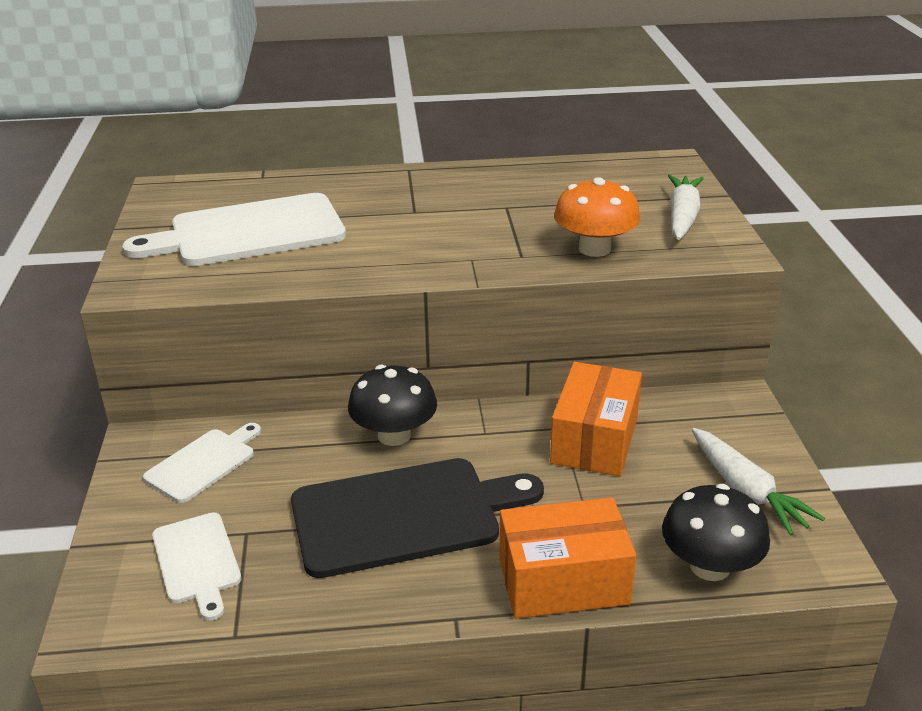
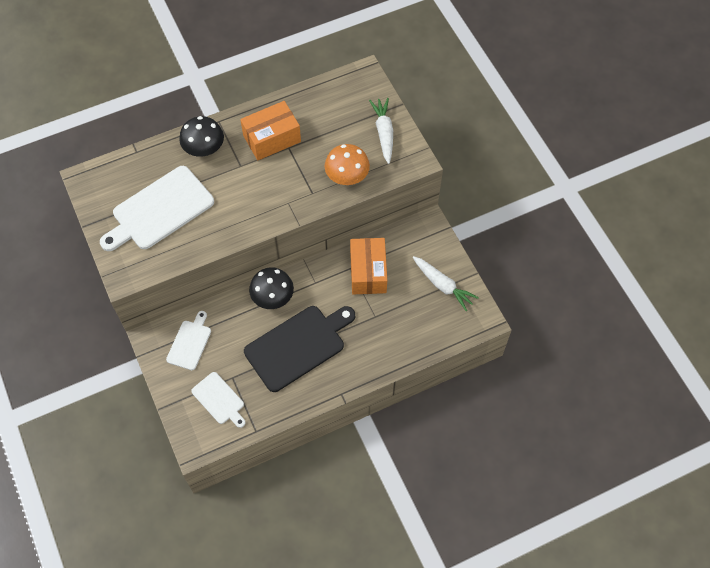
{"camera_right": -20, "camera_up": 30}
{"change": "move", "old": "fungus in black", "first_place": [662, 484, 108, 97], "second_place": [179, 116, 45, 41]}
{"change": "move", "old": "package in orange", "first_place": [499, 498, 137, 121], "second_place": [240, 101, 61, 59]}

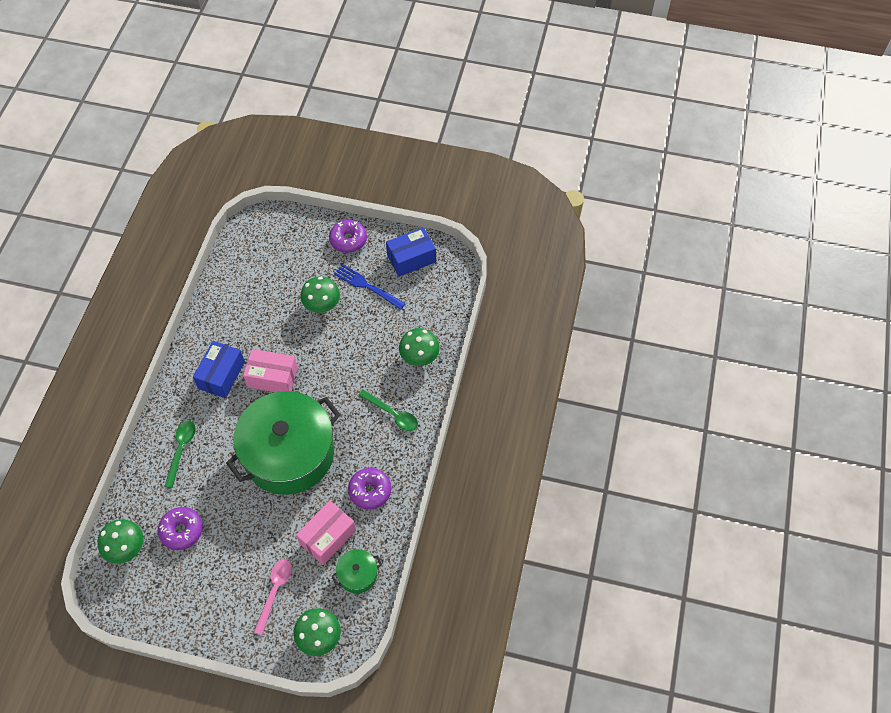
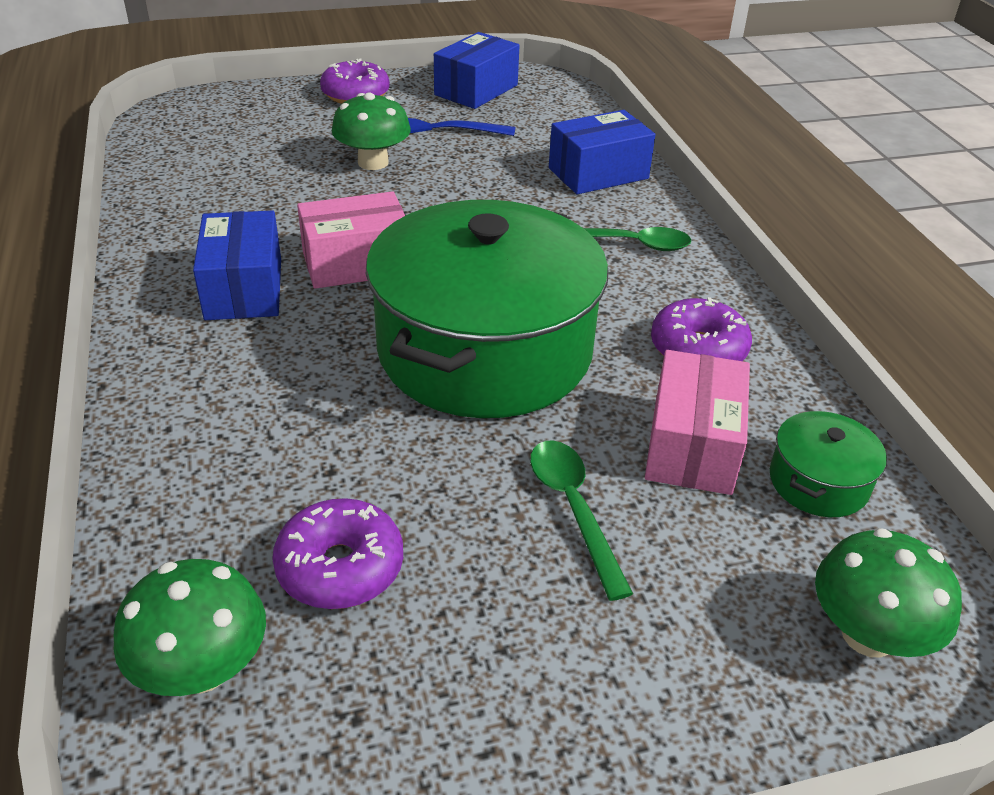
{"camera_right": -30, "camera_up": -20}
{"change": "replace", "old": "fungus in green", "new": "package in blue", "first_place": [399, 328, 41, 38], "second_place": [549, 110, 107, 84]}
{"change": "move", "old": "spoon in green", "first_place": [164, 420, 32, 68], "second_place": [530, 440, 103, 161]}
{"change": "delete", "old": "spoon in rose-pink", "first_place": [254, 559, 38, 76]}

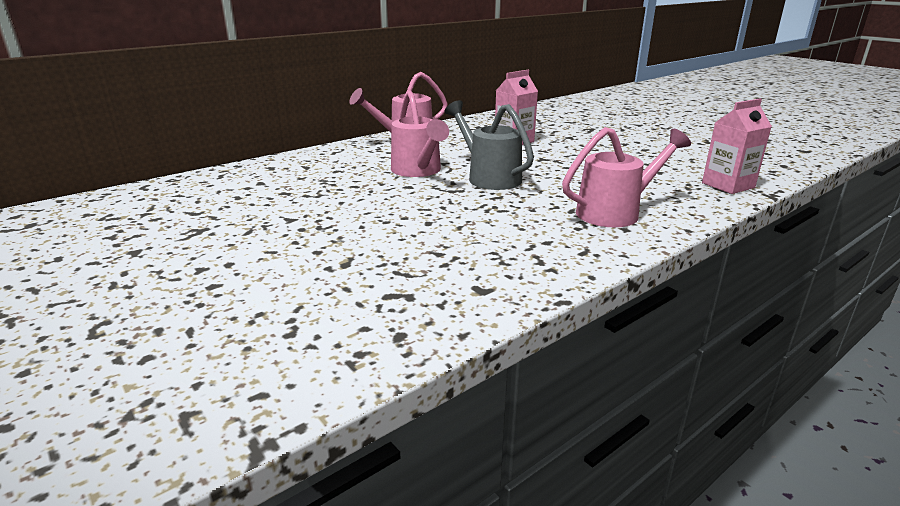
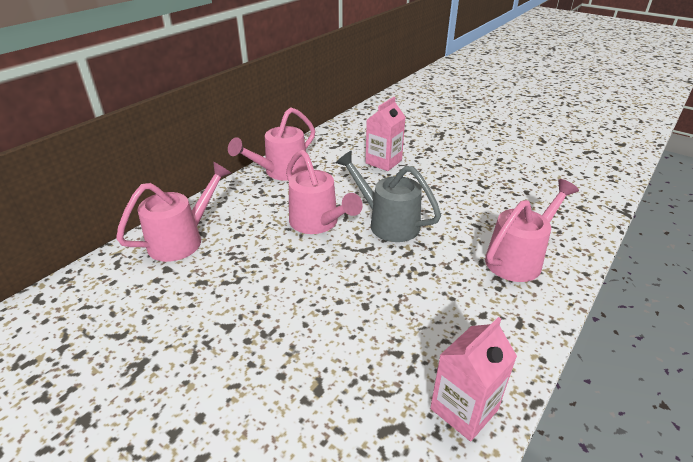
{"camera_right": -15, "camera_up": 10}
{"change": "move", "old": "juice carton in rose-pink", "first_place": [702, 99, 70, 95], "second_place": [430, 317, 87, 124]}
{"change": "insert", "new": "watering can in rose-pink", "second_place": [116, 162, 115, 100]}

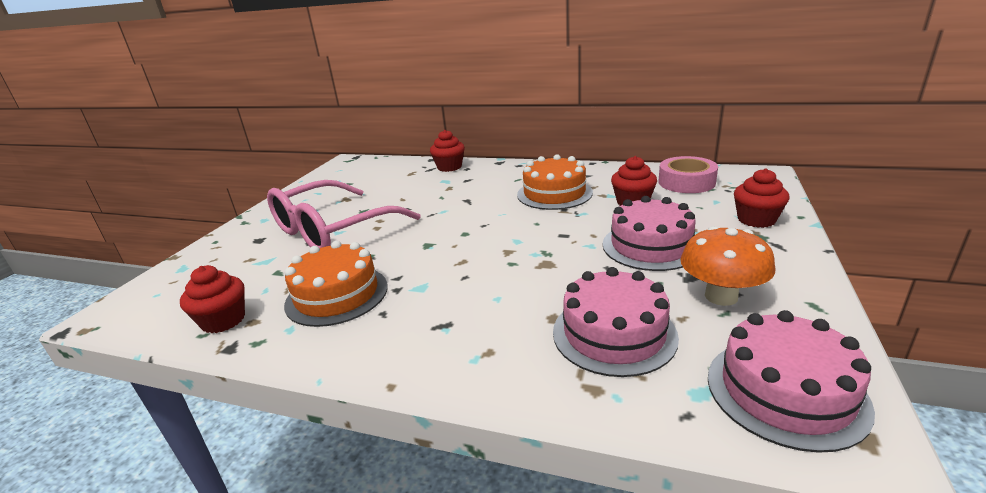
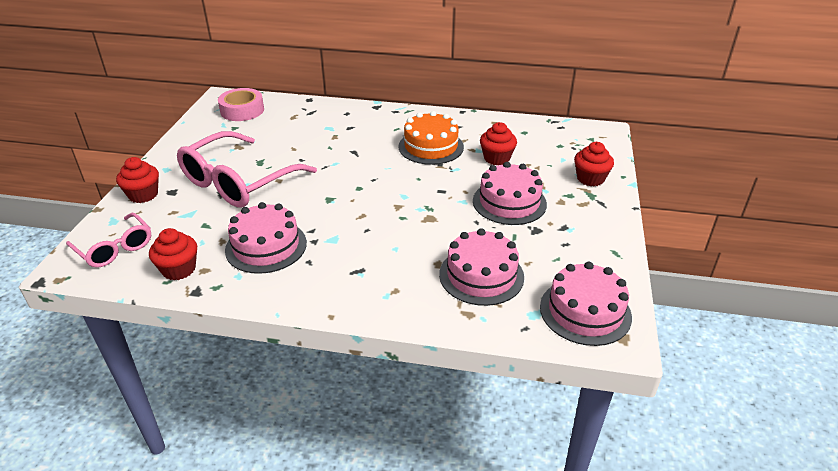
{"camera_right": -10, "camera_up": 10}
{"change": "move", "old": "fairy cake in scarlet", "first_place": [430, 130, 35, 42], "second_place": [116, 157, 43, 46]}
{"change": "move", "old": "tape in rose-pink", "first_place": [659, 156, 59, 37], "second_place": [218, 88, 46, 33]}
{"change": "delete", "old": "fungus in orange", "first_place": [680, 226, 95, 80]}
{"change": "recolor", "old": "layer cake in orange", "new": "layer cake in rose-pink", "first_place": [284, 241, 104, 86], "second_place": [225, 202, 82, 72]}
{"change": "insert", "new": "spectacles in rose-pink", "second_place": [66, 213, 85, 55]}

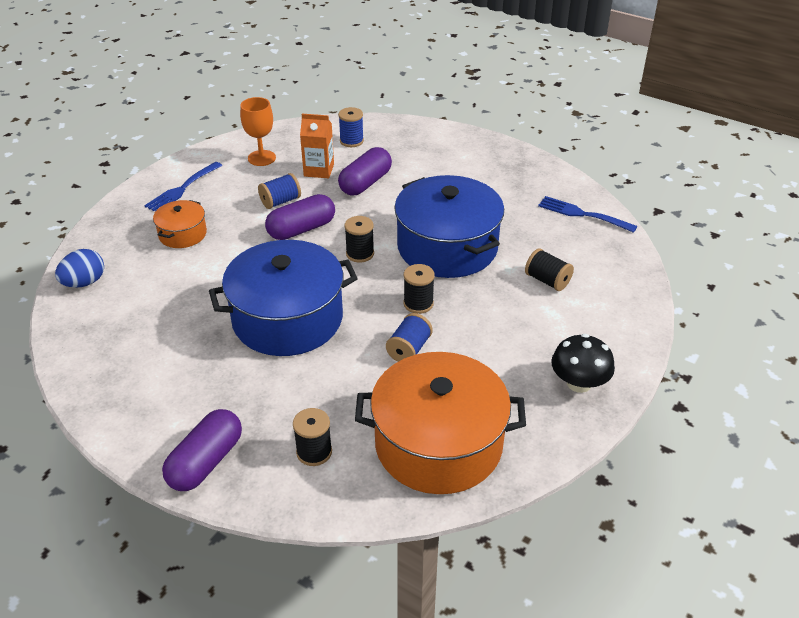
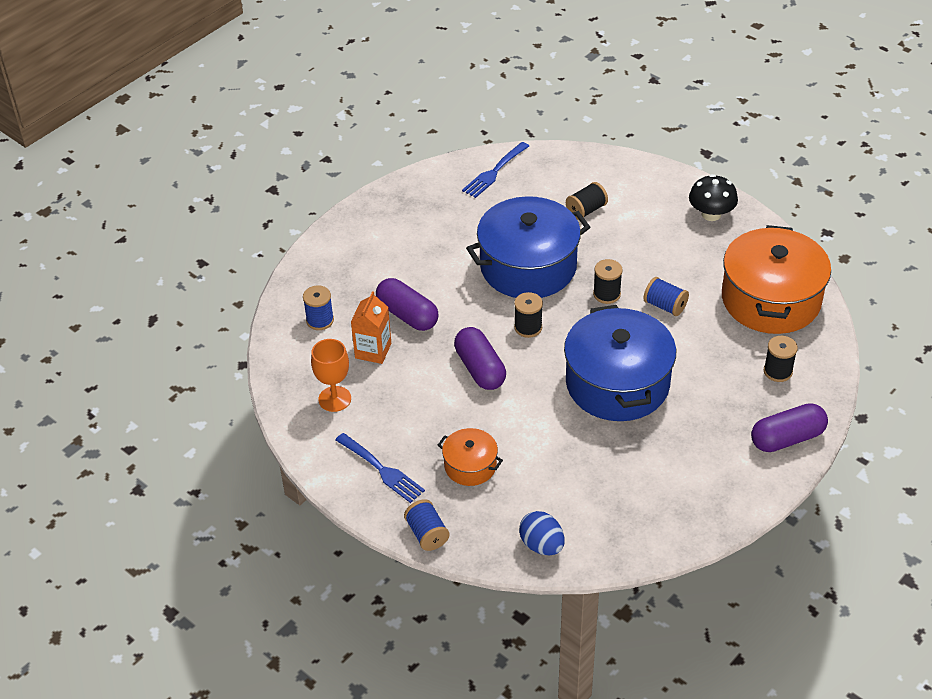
{"camera_right": -80, "camera_up": 5}
{"change": "move", "old": "bobbin in blue", "first_place": [258, 173, 43, 36], "second_place": [404, 499, 46, 52]}
{"change": "rotate", "old": "pill shape in purple", "first_place": [162, 409, 80, 82], "second_place": [751, 403, 77, 49], "degrees": -60}

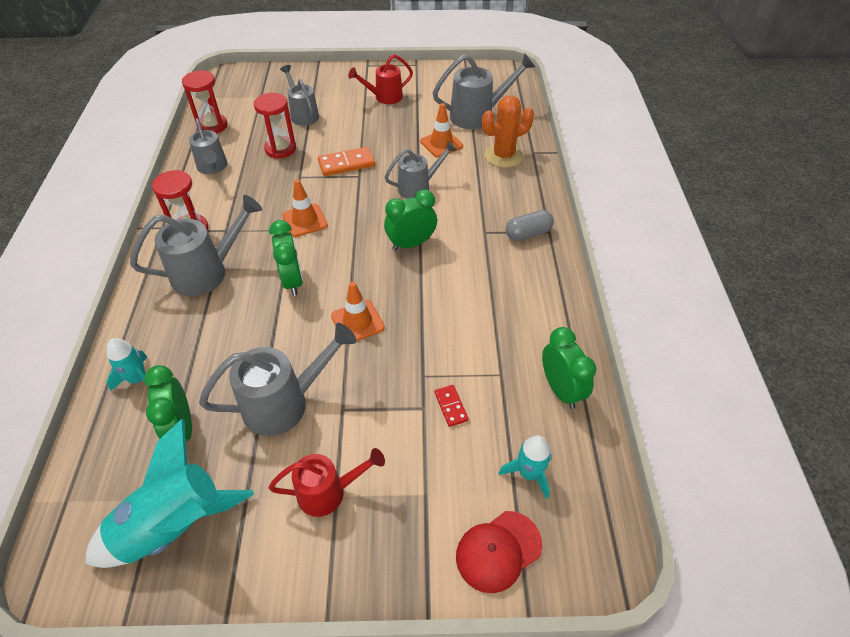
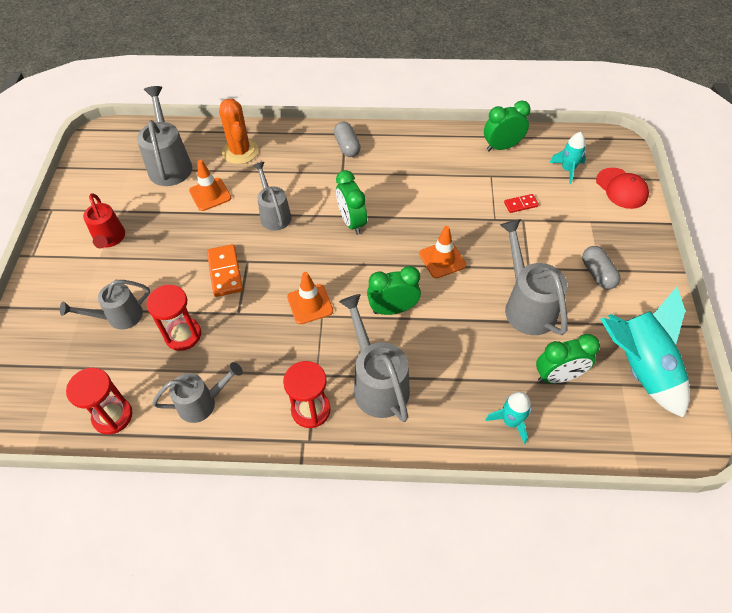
{"camera_right": -85, "camera_up": 5}
{"change": "replace", "old": "watering can in scarlet", "new": "pill shape in gray", "first_place": [269, 448, 116, 69], "second_place": [582, 246, 38, 43]}

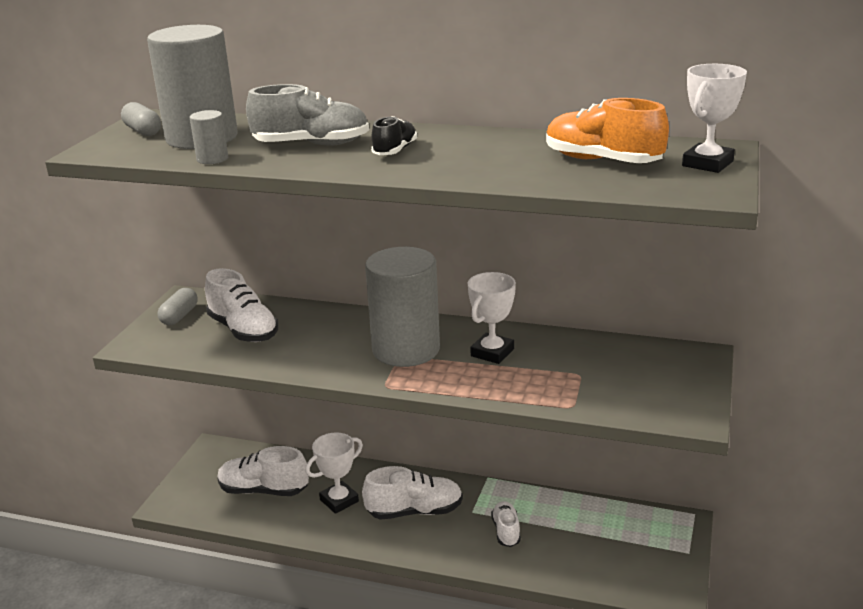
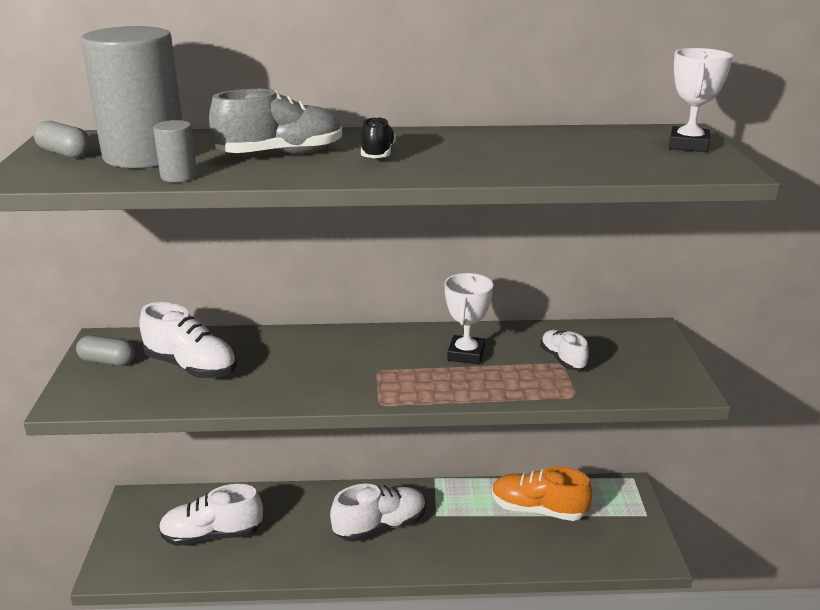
{"camera_right": -20, "camera_up": 0}
{"change": "move", "old": "shoe in orange", "first_place": [546, 98, 123, 65], "second_place": [492, 466, 101, 55]}
{"change": "delete", "old": "solid cylinder in gray", "first_place": [365, 247, 75, 120]}
{"change": "rotate", "old": "pill shape in gray", "first_place": [158, 288, 40, 37], "second_place": [76, 335, 59, 31], "degrees": -75}
{"change": "delete", "old": "award cup in pure white", "first_place": [306, 433, 57, 81]}
{"change": "move", "old": "shoe in pure white", "first_place": [491, 501, 30, 46], "second_place": [541, 330, 48, 40]}

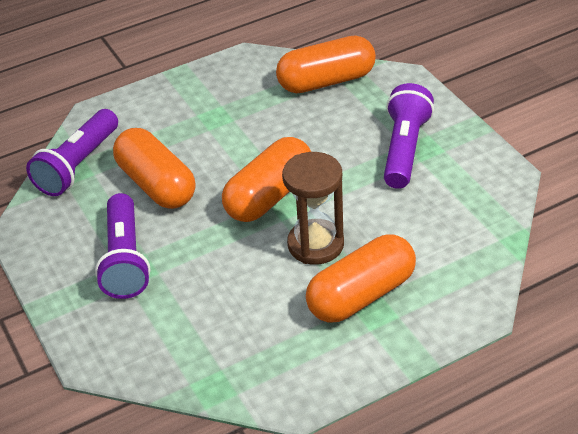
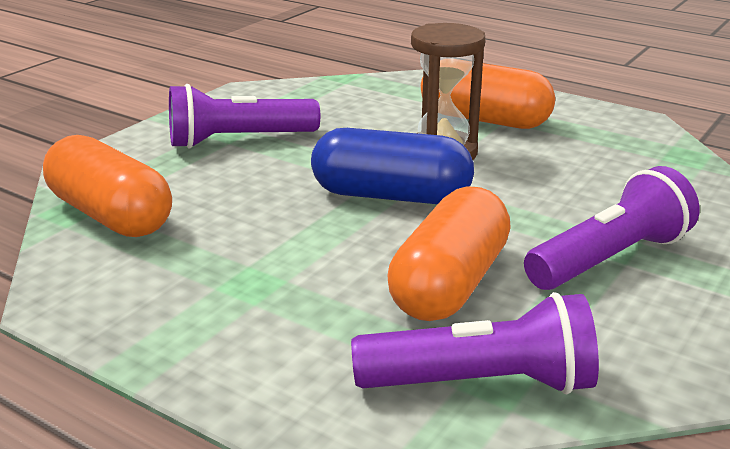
{"camera_right": -120, "camera_up": -15}
{"change": "recolor", "old": "pill shape in orange", "new": "pill shape in blue", "first_place": [222, 137, 89, 85], "second_place": [311, 128, 163, 76]}

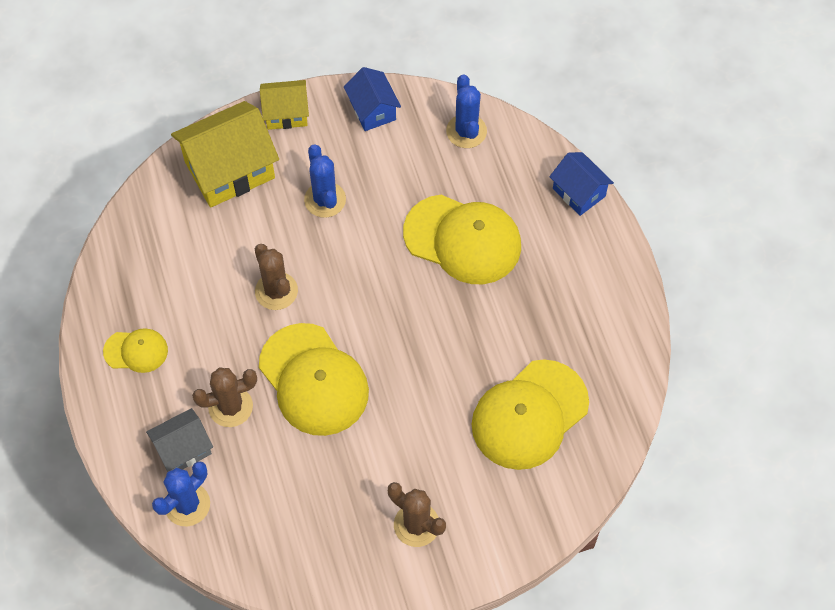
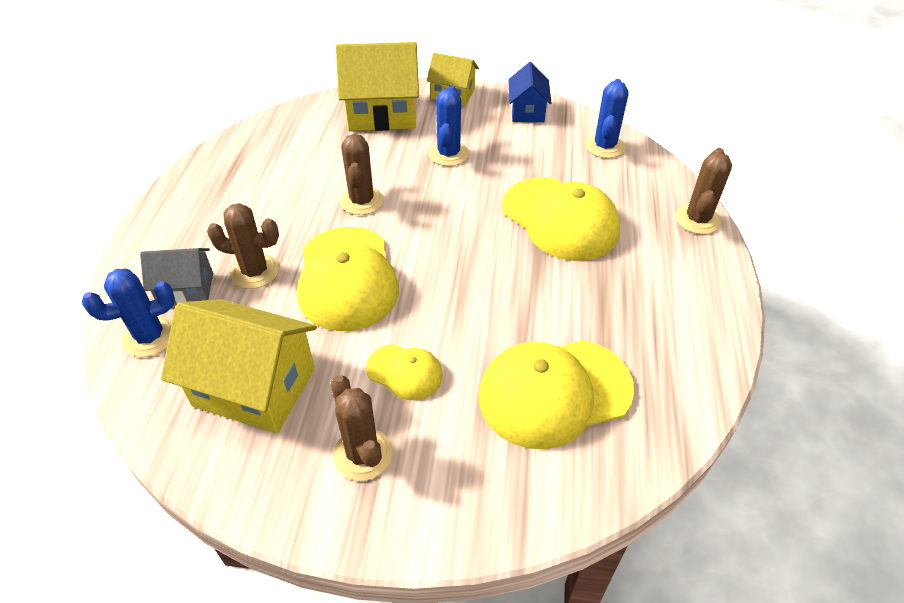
{"camera_right": 25, "camera_up": -15}
{"change": "replace", "old": "cottage in blue", "new": "prickly plant in dark brown", "first_place": [549, 152, 65, 64], "second_place": [675, 148, 57, 86]}
{"change": "move", "old": "baseball cap in bright yellow", "first_place": [103, 328, 65, 45], "second_place": [366, 344, 77, 56]}
{"change": "insert", "new": "cottage in bright yellow", "second_place": [161, 299, 156, 134]}

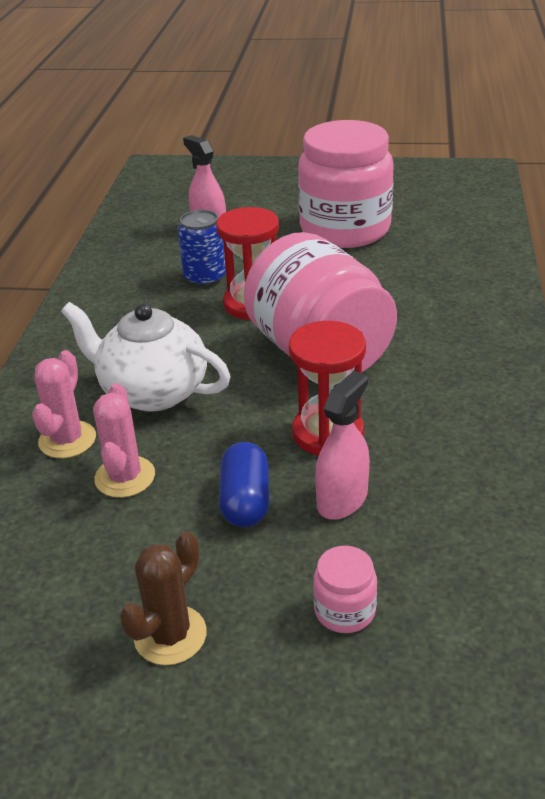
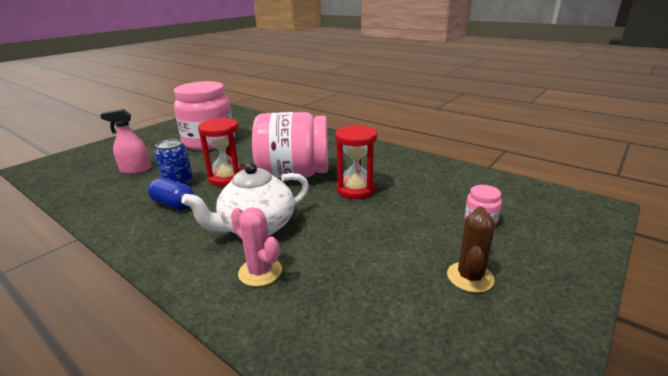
{"camera_right": -60, "camera_up": -10}
{"change": "delete", "old": "spray bottle in rose-pink", "first_place": [315, 371, 55, 149]}
{"change": "delete", "old": "prickly plant in rose-pink", "first_place": [93, 383, 62, 115]}
{"change": "move", "old": "pill shape in blue", "first_place": [219, 442, 50, 85], "second_place": [148, 178, 46, 32]}
{"change": "rotate", "old": "prickly plant in dark brown", "first_place": [119, 531, 88, 134], "second_place": [447, 206, 48, 87], "degrees": 45}

